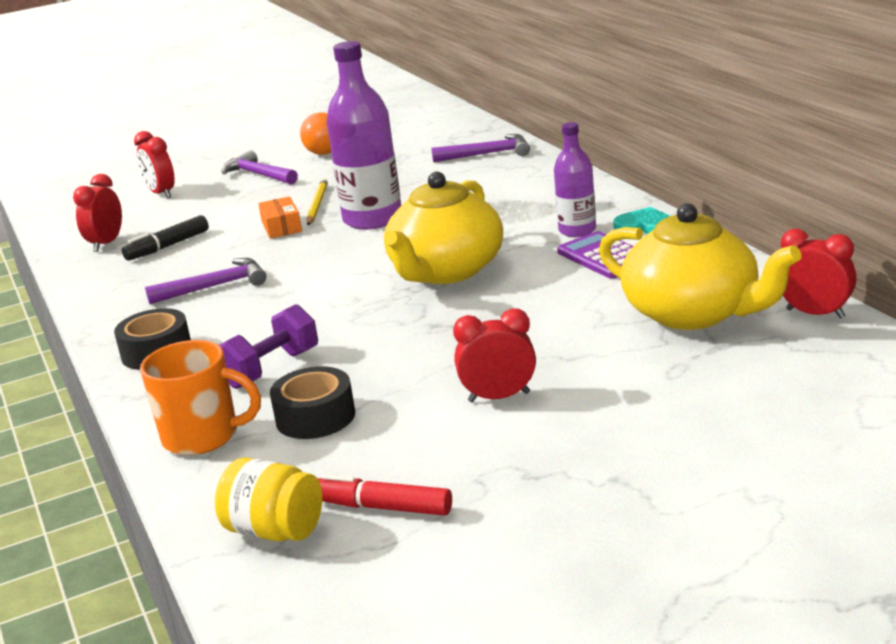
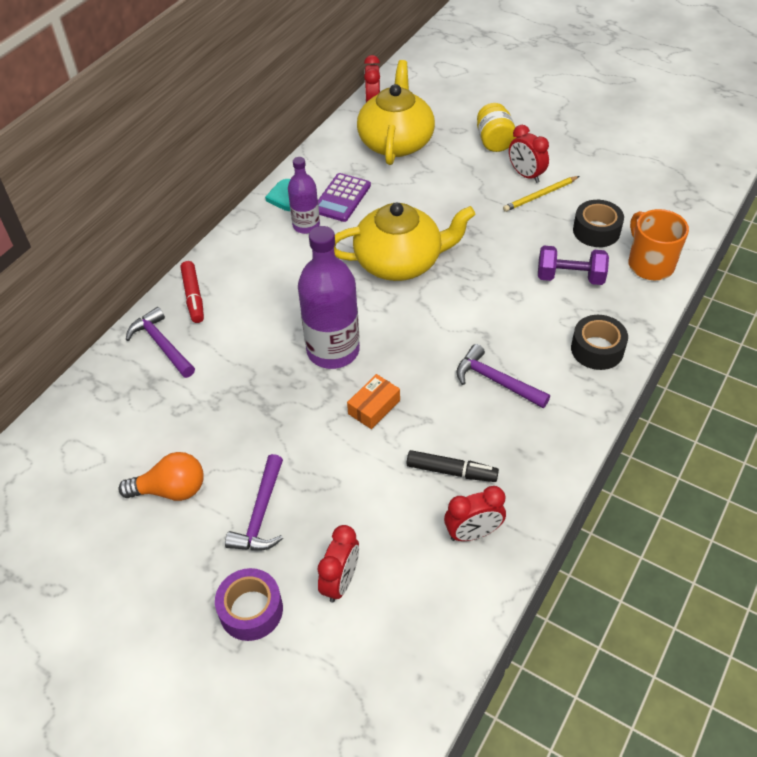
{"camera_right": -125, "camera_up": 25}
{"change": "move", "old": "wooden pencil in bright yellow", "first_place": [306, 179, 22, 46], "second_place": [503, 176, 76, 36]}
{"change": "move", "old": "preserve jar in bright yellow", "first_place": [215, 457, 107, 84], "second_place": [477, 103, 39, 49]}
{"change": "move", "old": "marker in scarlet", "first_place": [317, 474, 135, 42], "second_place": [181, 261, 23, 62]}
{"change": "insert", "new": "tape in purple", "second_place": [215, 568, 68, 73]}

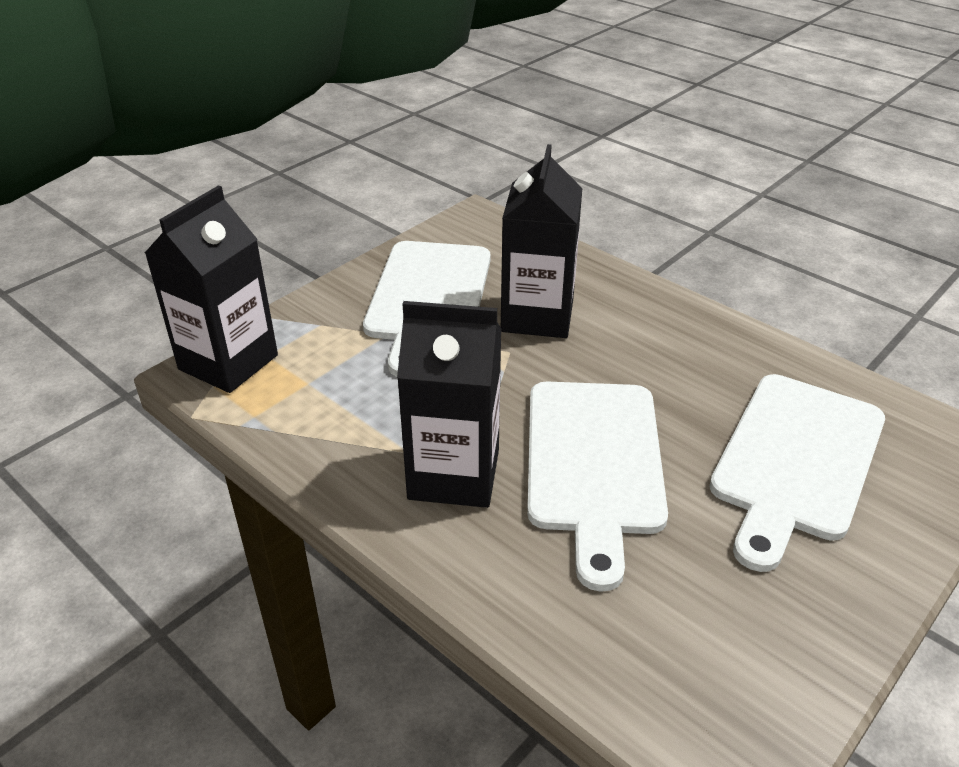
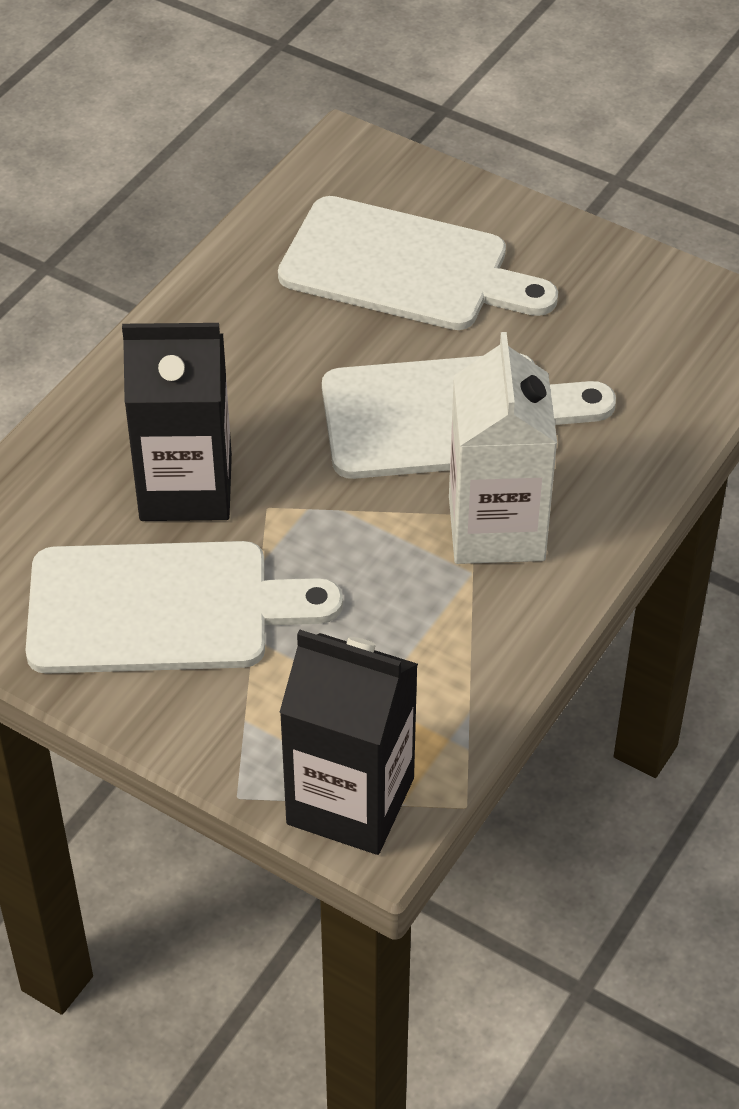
{"camera_right": -100, "camera_up": 10}
{"change": "recolor", "old": "juice carton in black", "new": "juice carton in pure white", "first_place": [397, 301, 104, 207], "second_place": [449, 332, 108, 232]}

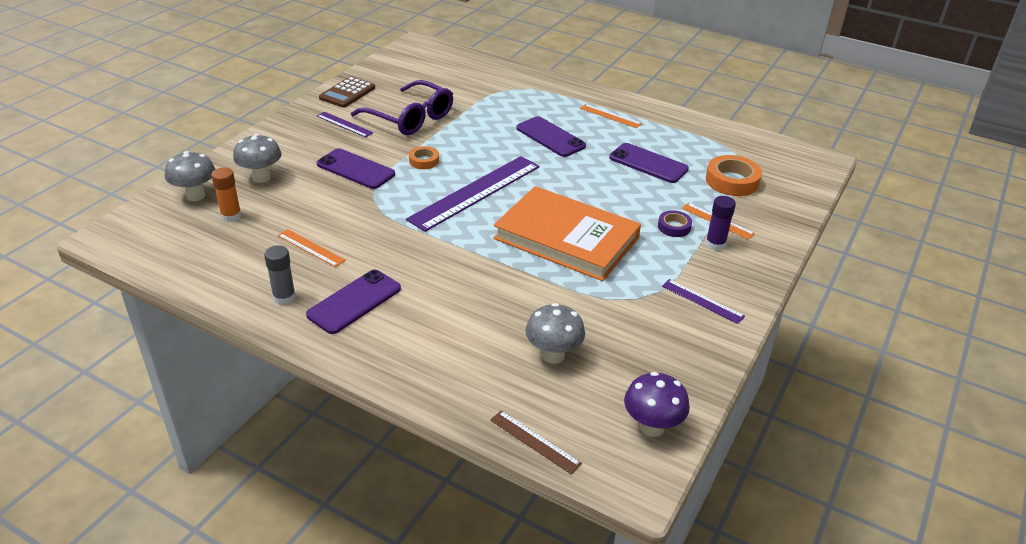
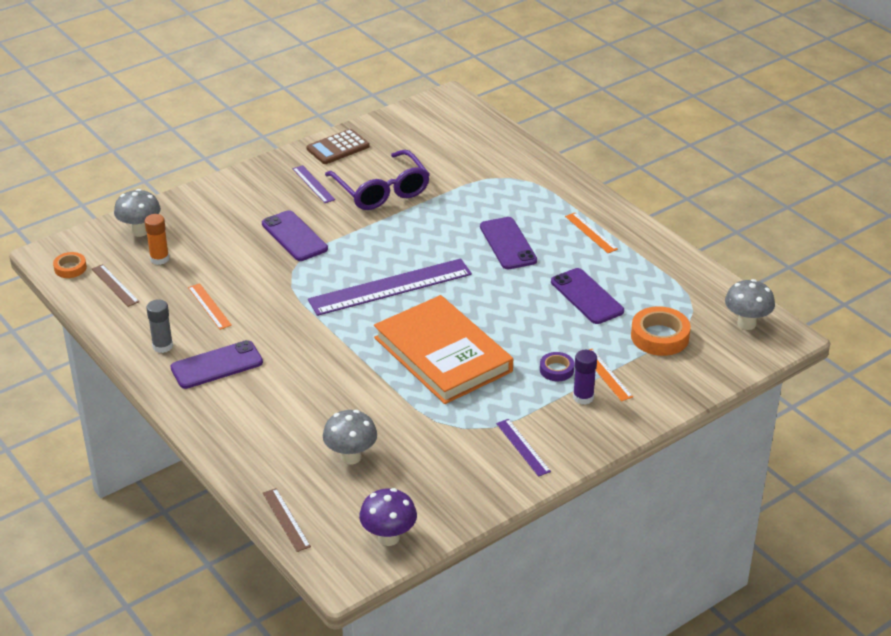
{"camera_right": 25, "camera_up": 0}
{"change": "move", "old": "fungus in gray", "first_place": [233, 134, 48, 49], "second_place": [725, 279, 50, 51]}
{"change": "move", "old": "tape in orange", "first_place": [409, 146, 30, 23], "second_place": [53, 252, 34, 26]}
{"change": "insert", "new": "measuring stick in dark brown", "second_place": [92, 264, 47, 43]}

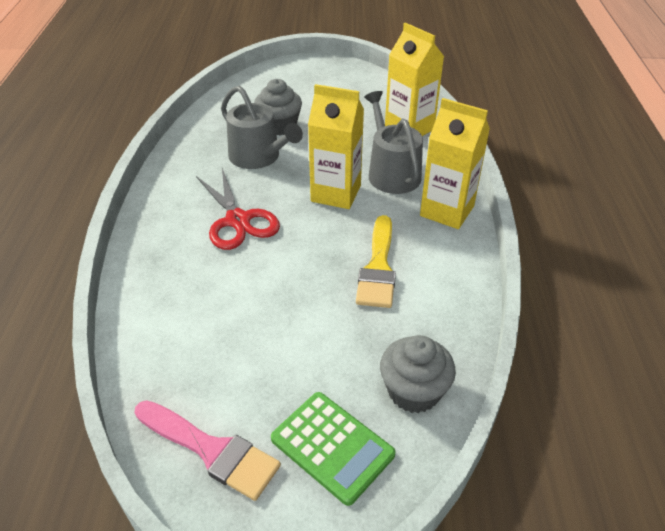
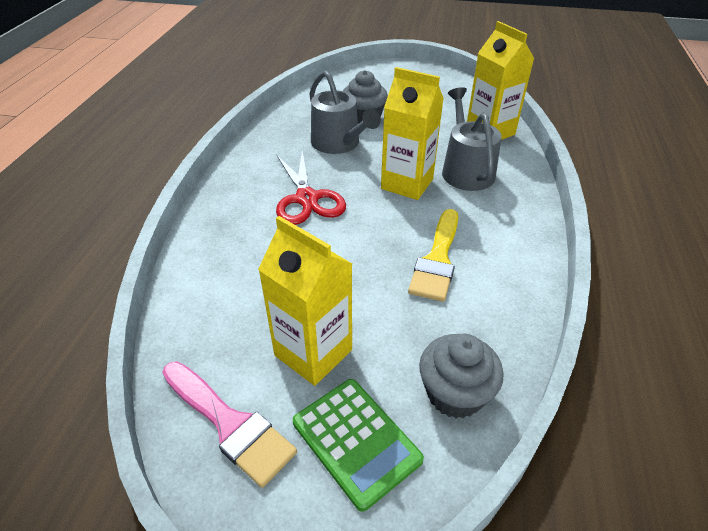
{"camera_right": 10, "camera_up": 0}
{"change": "move", "old": "juice carton in bright yellow", "first_place": [420, 98, 70, 131], "second_place": [258, 216, 94, 170]}

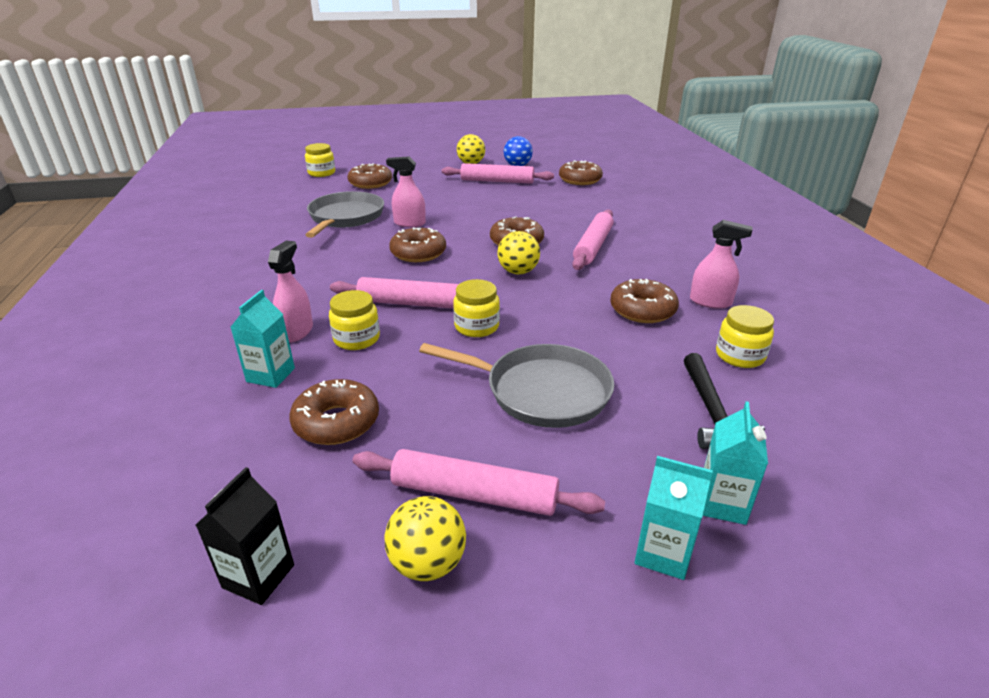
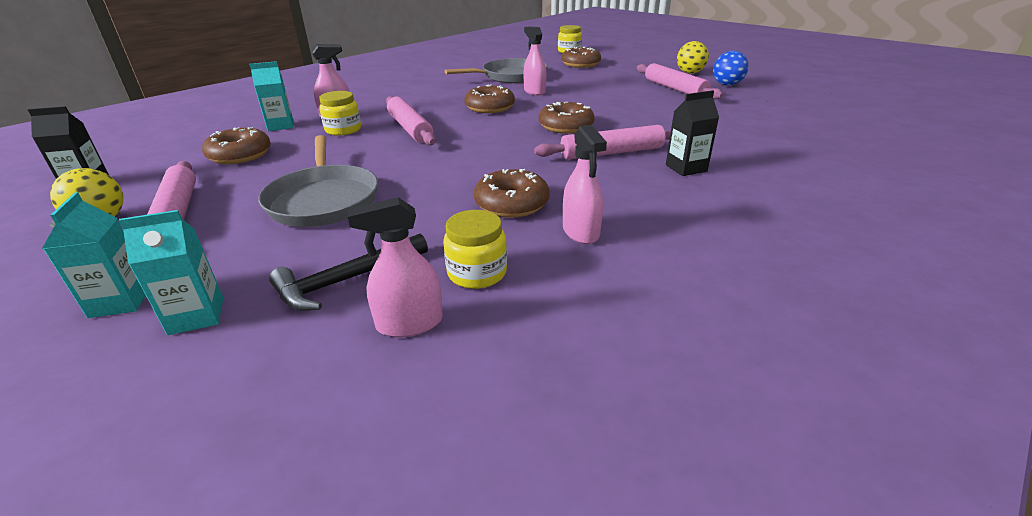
{"camera_right": 55, "camera_up": 0}
{"change": "delete", "old": "glazed donut in dark brown", "first_place": [559, 160, 44, 25]}
{"change": "delete", "old": "play ball in bright yellow", "first_place": [497, 231, 43, 43]}
{"change": "delete", "old": "preserve jar in bright yellow", "first_place": [453, 279, 47, 58]}
{"change": "insert", "new": "juice carton in black", "second_place": [666, 90, 53, 86]}
{"change": "insert", "new": "spray bottle in rose-pink", "second_place": [348, 197, 95, 140]}

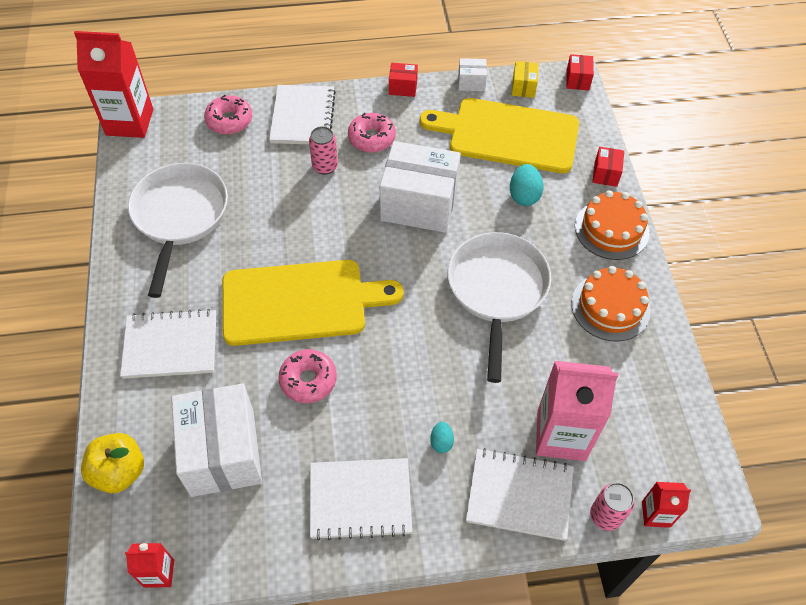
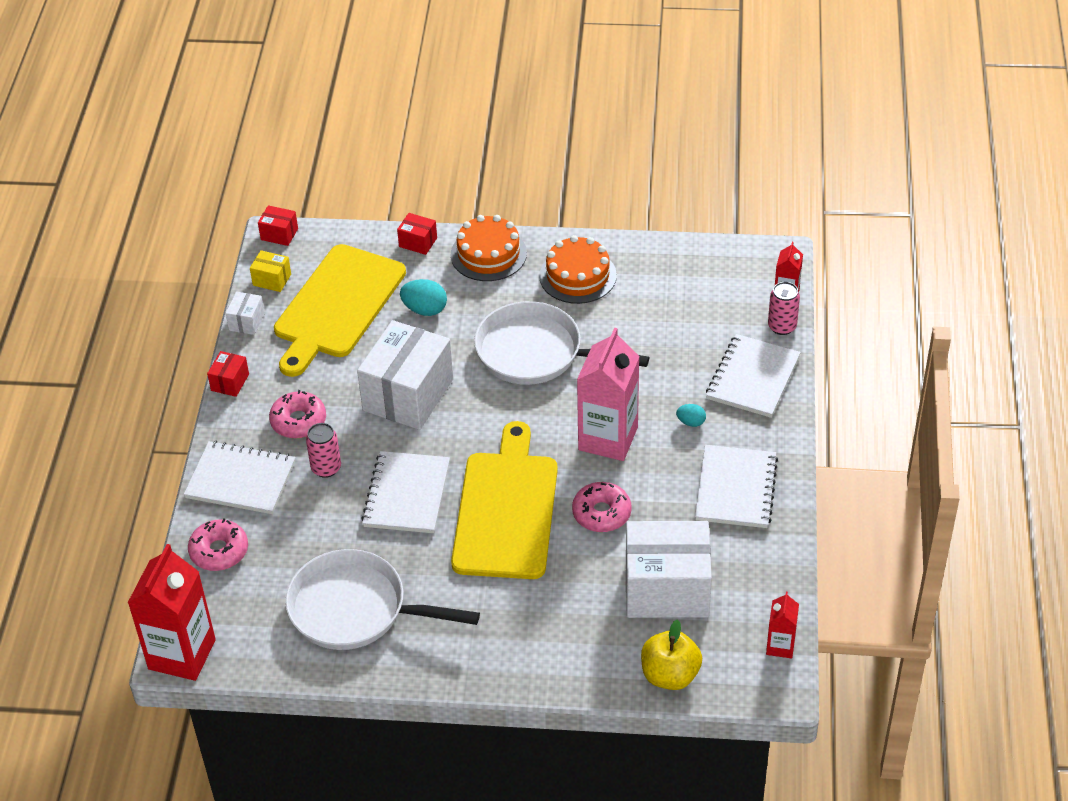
{"camera_right": -75, "camera_up": -10}
{"change": "move", "old": "exercise book in pure white", "first_place": [120, 309, 96, 70], "second_place": [361, 451, 89, 82]}
{"change": "move", "old": "juice carton in rose-pink", "first_place": [536, 361, 82, 100], "second_place": [577, 328, 63, 133]}

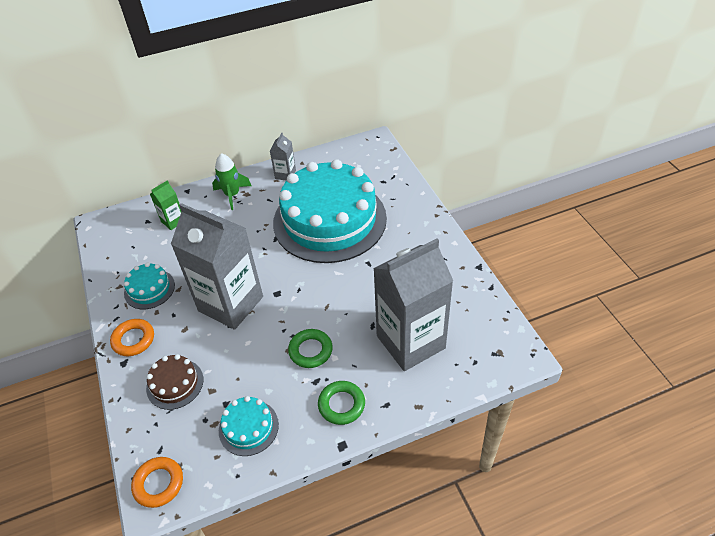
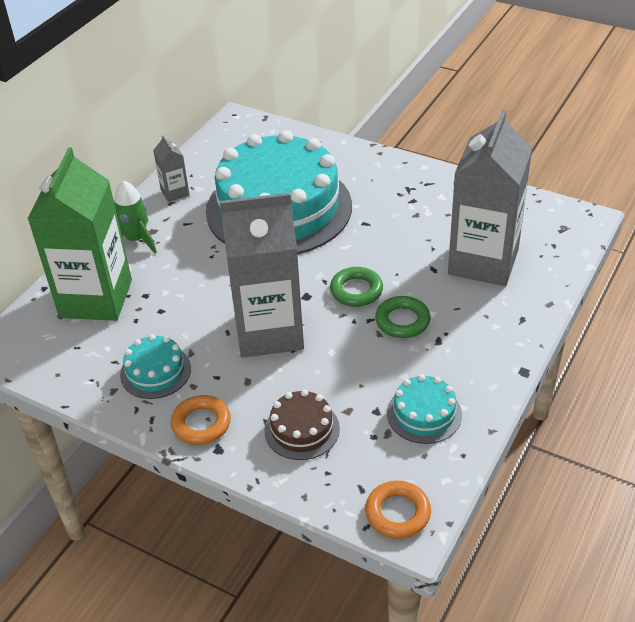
{"camera_right": -40, "camera_up": -5}
{"change": "resize", "old": "juice carton in green", "first_place": [150, 180, 31, 50], "second_place": [27, 147, 105, 174], "factor": 2.33}
{"change": "move", "old": "hoop in green", "first_place": [318, 381, 47, 44], "second_place": [330, 267, 53, 40]}

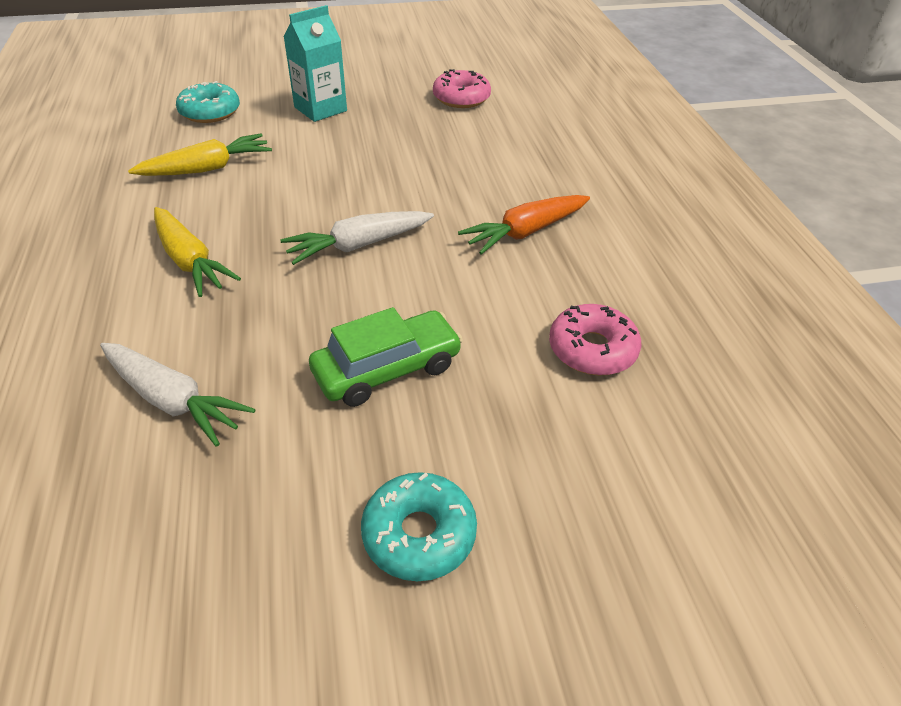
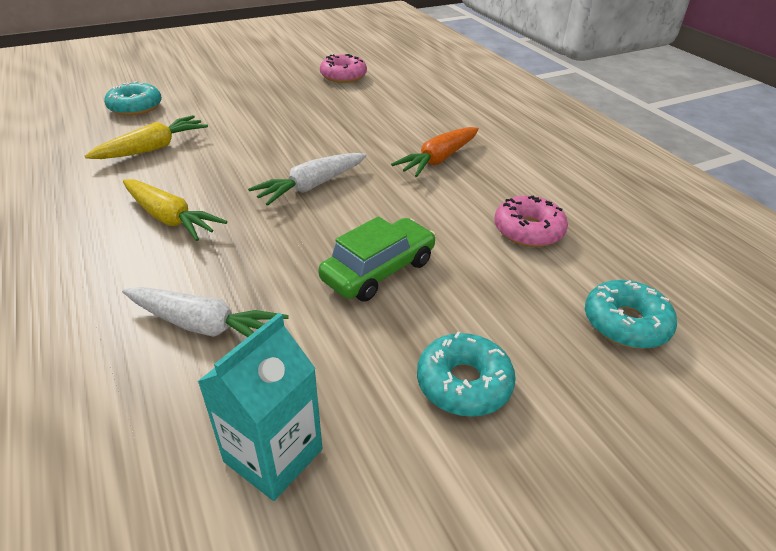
{"camera_right": -15, "camera_up": -5}
{"change": "move", "old": "juice carton in teal", "first_place": [284, 5, 63, 117], "second_place": [197, 313, 125, 188]}
{"change": "insert", "new": "glazed donut in teal", "second_place": [585, 280, 92, 69]}

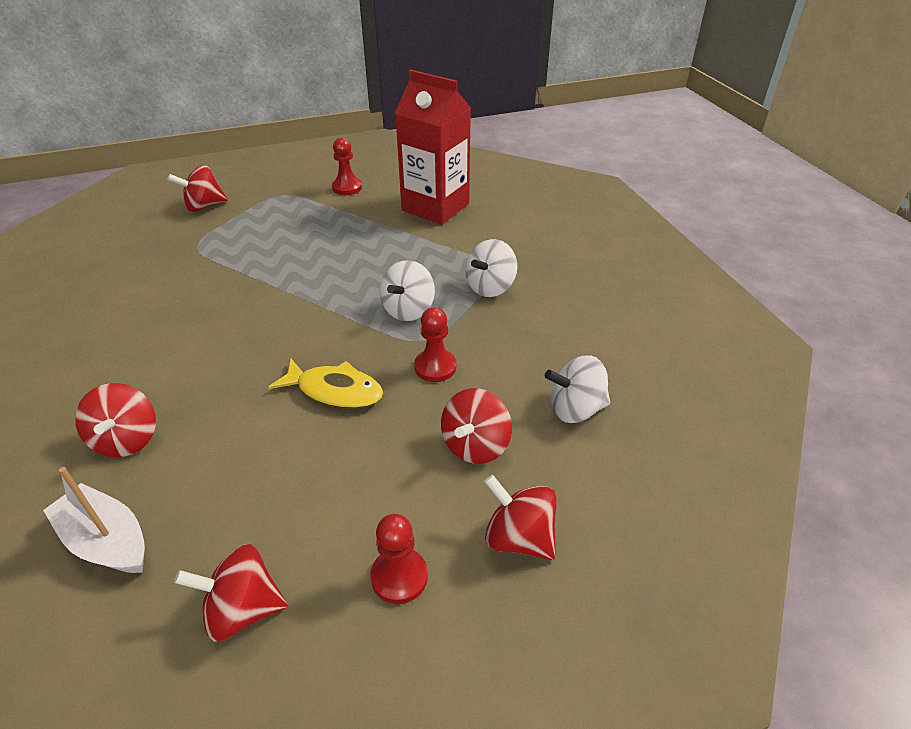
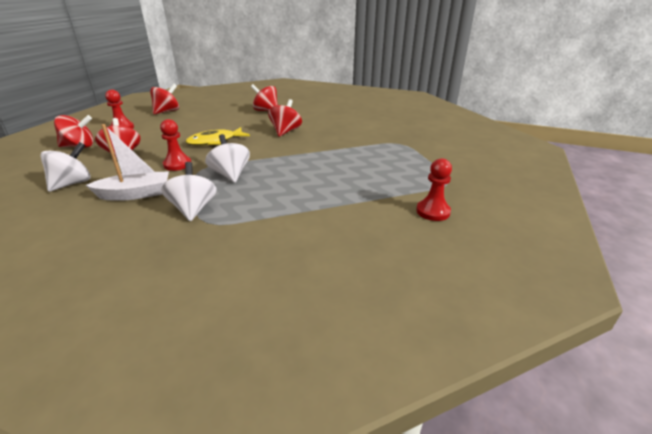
{"camera_right": 130, "camera_up": -10}
{"change": "delete", "old": "juice carton in scarlet", "first_place": [395, 70, 76, 154]}
{"change": "move", "old": "spinning top in scarlet", "first_place": [167, 165, 61, 47], "second_place": [268, 99, 34, 38]}
{"change": "move", "old": "boat in pure white", "first_place": [43, 467, 102, 106], "second_place": [86, 124, 83, 77]}

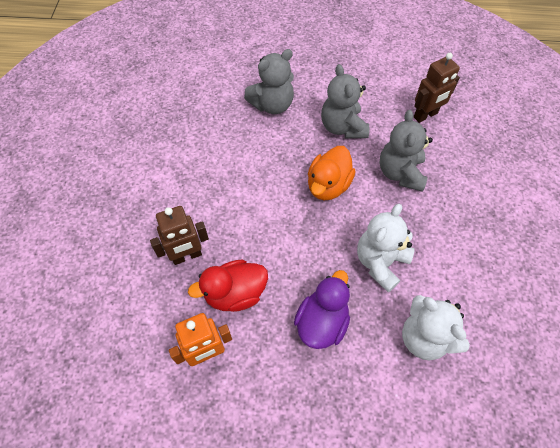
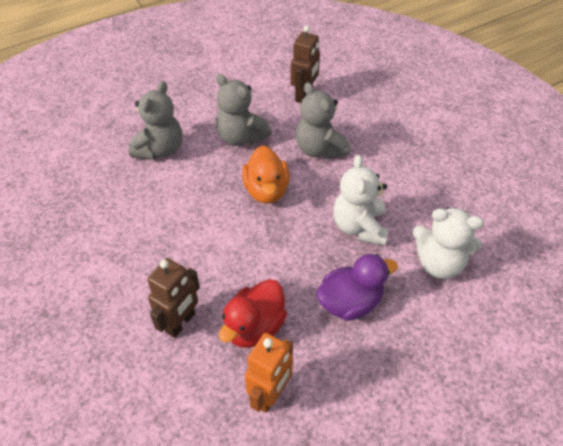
{"camera_right": -35, "camera_up": -10}
{"change": "rotate", "old": "toy duck in purple", "first_place": [294, 270, 56, 79], "second_place": [316, 254, 82, 67], "degrees": 75}

